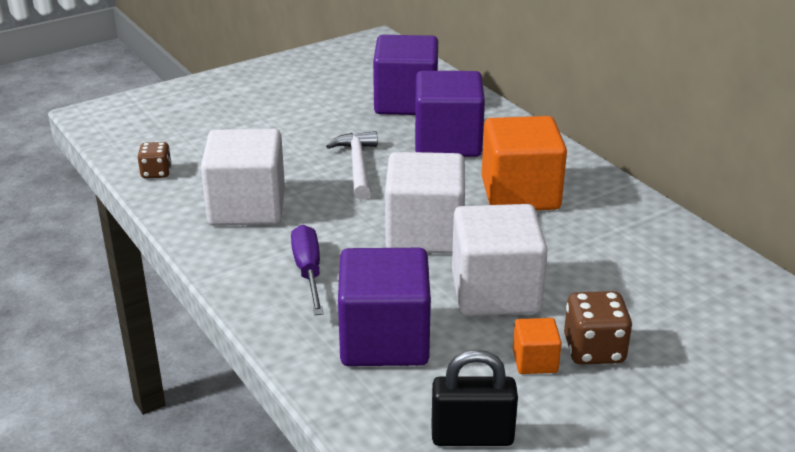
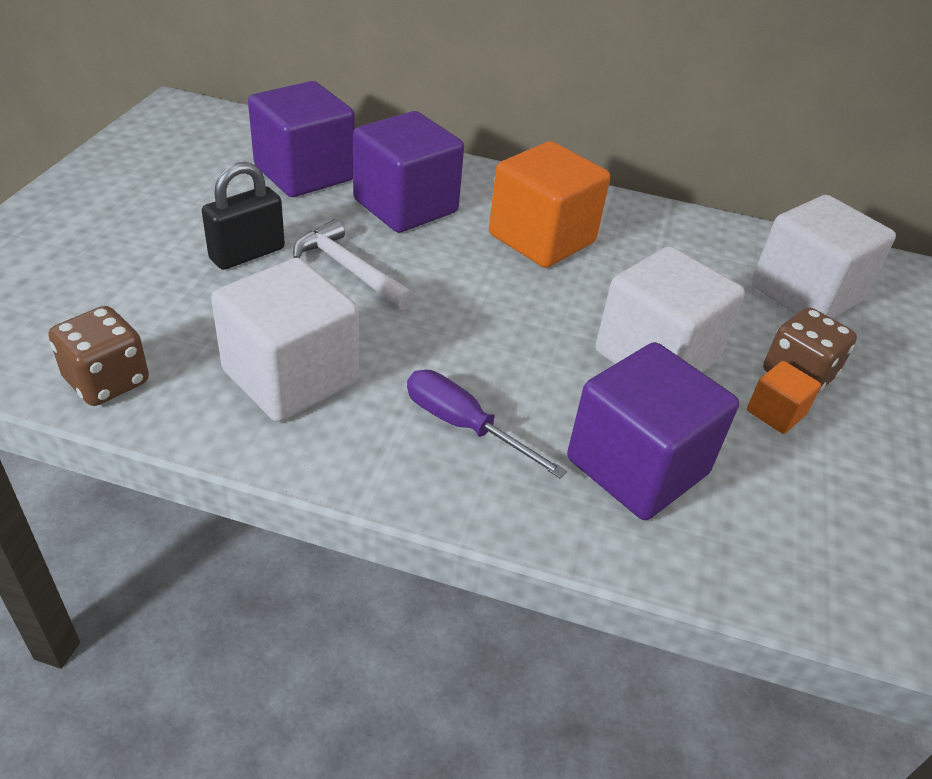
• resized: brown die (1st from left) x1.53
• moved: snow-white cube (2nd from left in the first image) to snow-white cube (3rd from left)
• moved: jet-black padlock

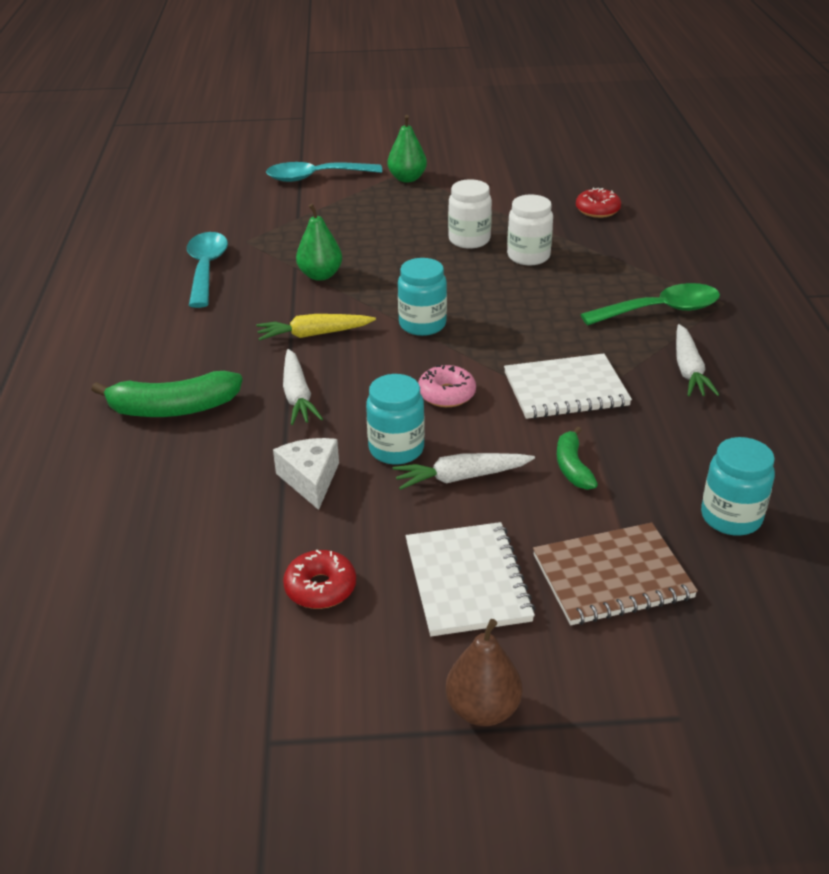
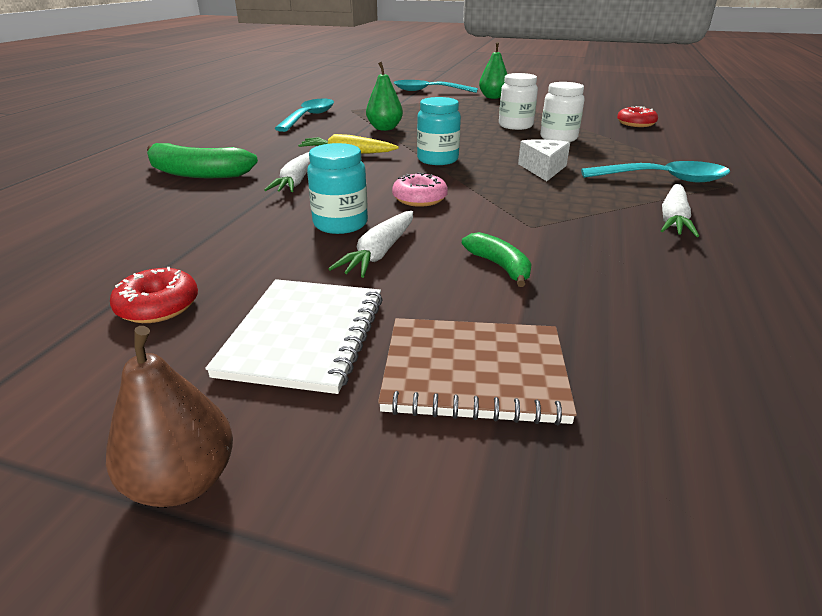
• moved: snow-white cheese
• turned: snow-white root vegetable (2nd from left) 75 degrees counterclockwise
• removed: snow-white exercise book (2nd from left)
• turned: leaf-green toy banana (2nd from left) 135 degrees clockwise
• recoloured: leaf-green tablespoon to turquoise tablespoon (3rd from left)
• removed: turquoise jam jar (3rd from left)

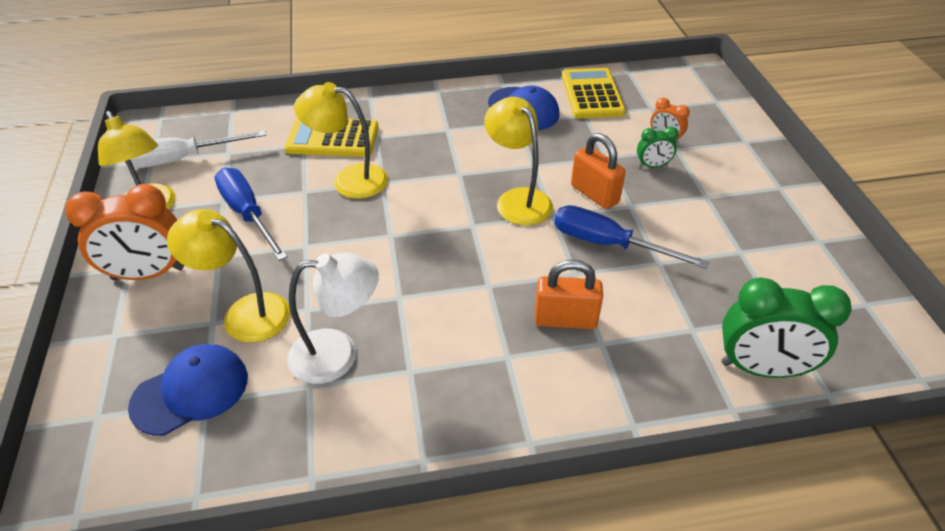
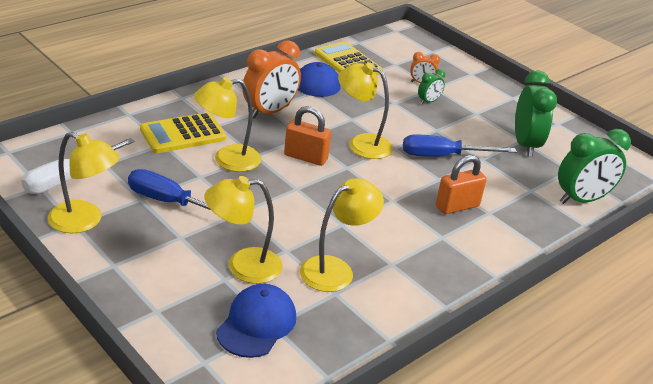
• moved: orange-coloured alarm clock (1st from left)
• recoloured: snow-white lamp to bright yellow lamp (4th from left)
• moved: orange-coloured padlock (2nd from left in the first image) to orange-coloured padlock (1st from left)
• added: leaf-green alarm clock (2nd from left)

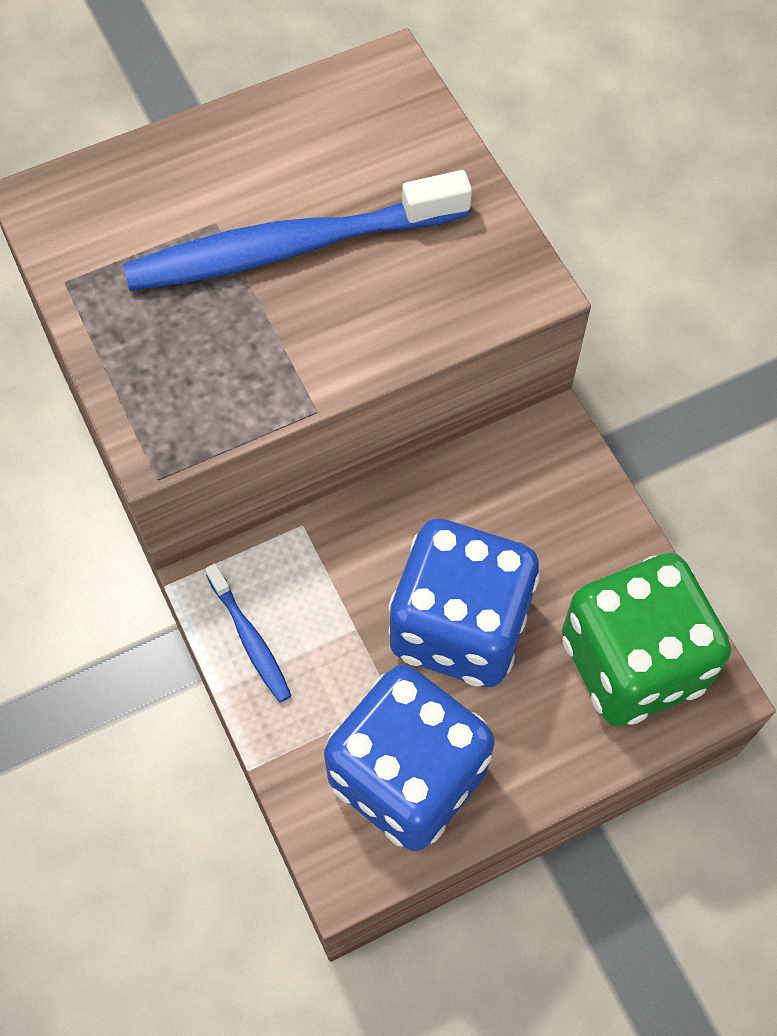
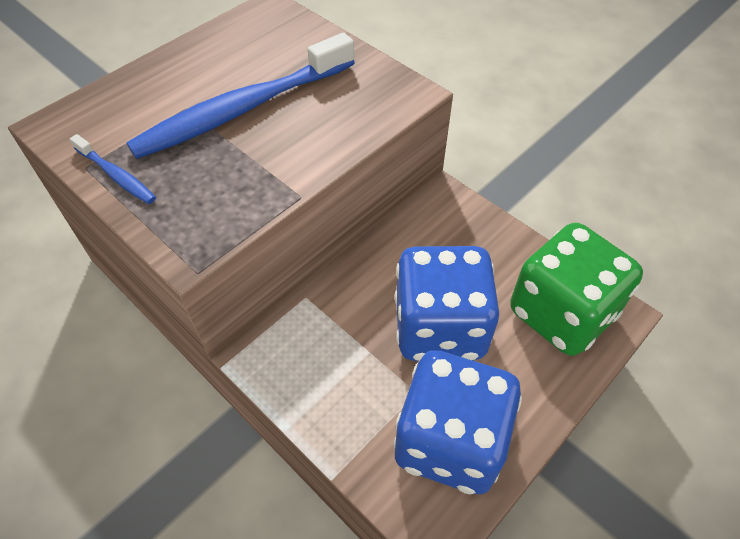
• moved: cobalt toothbrush (1st from left)

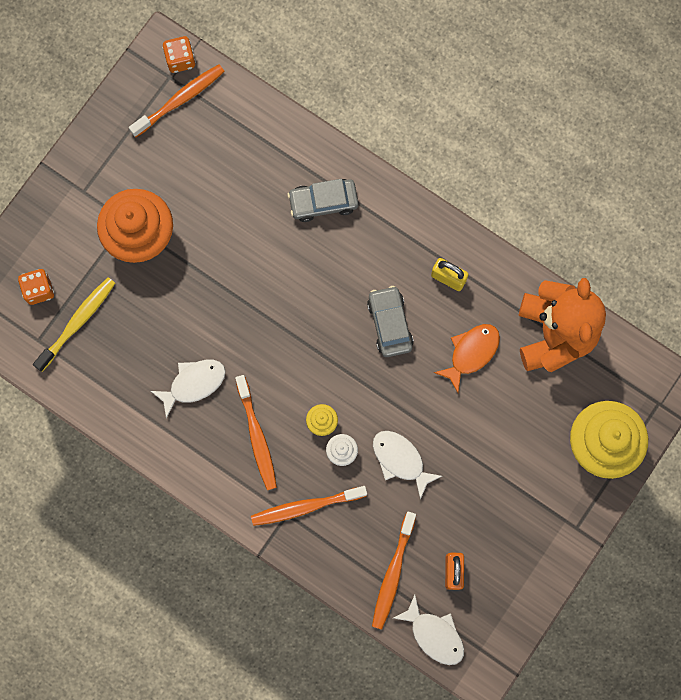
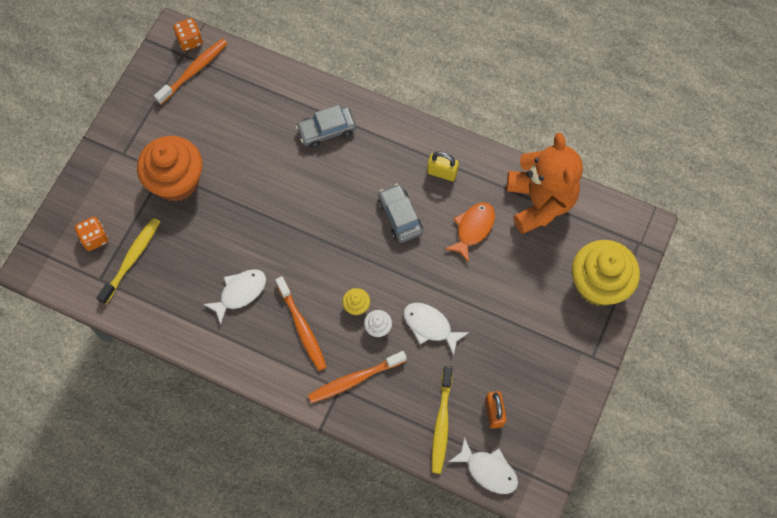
• recoloured: orange-coloured toothbrush (4th from left) to bright yellow toothbrush (2nd from left)

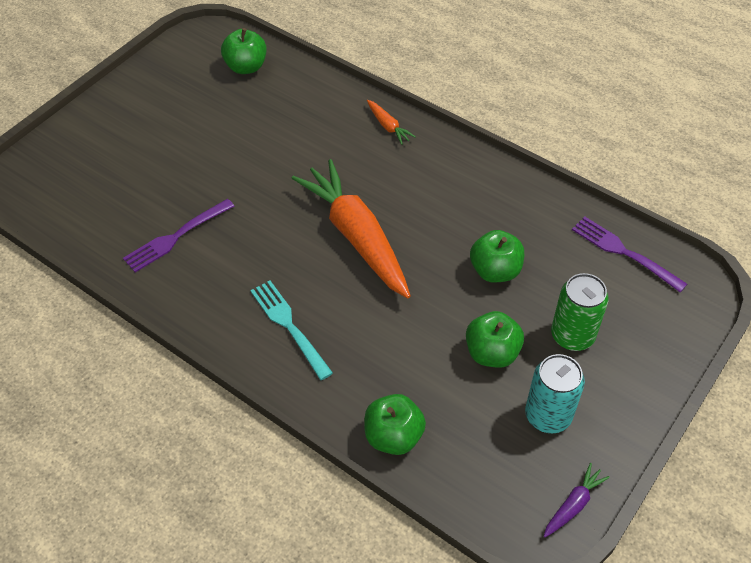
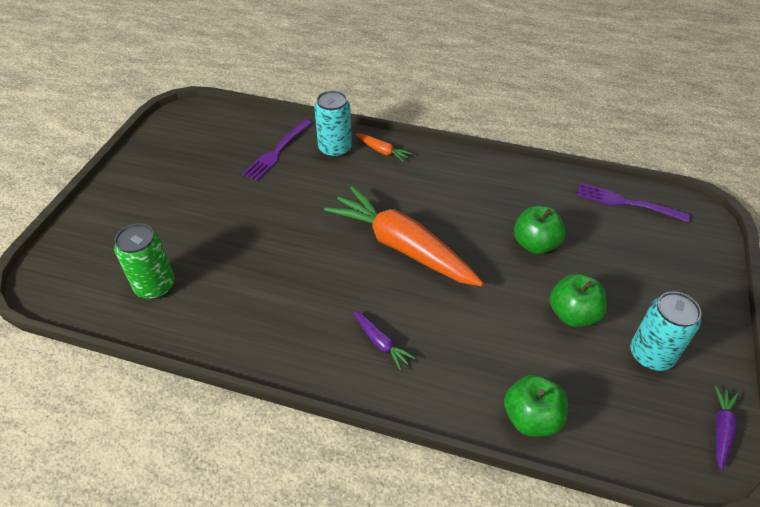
• moved: royal purple table fork (1st from left)
• removed: leaf-green apple fruit (1st from left)
• replaced: turquoise table fork to royal purple root vegetable (1st from left)
• moved: leaf-green soda can
• added: turquoise soda can (1st from left)

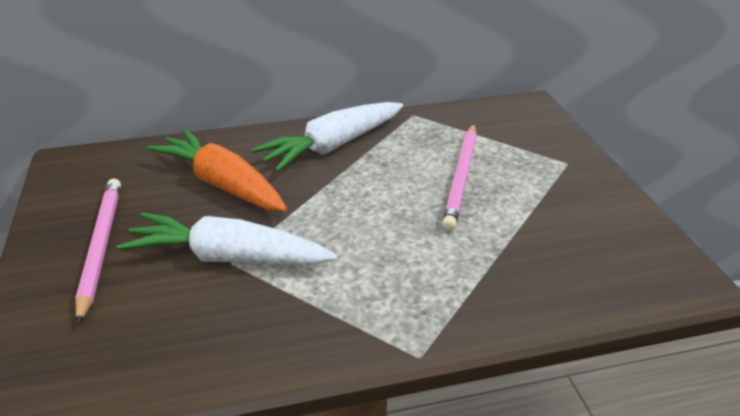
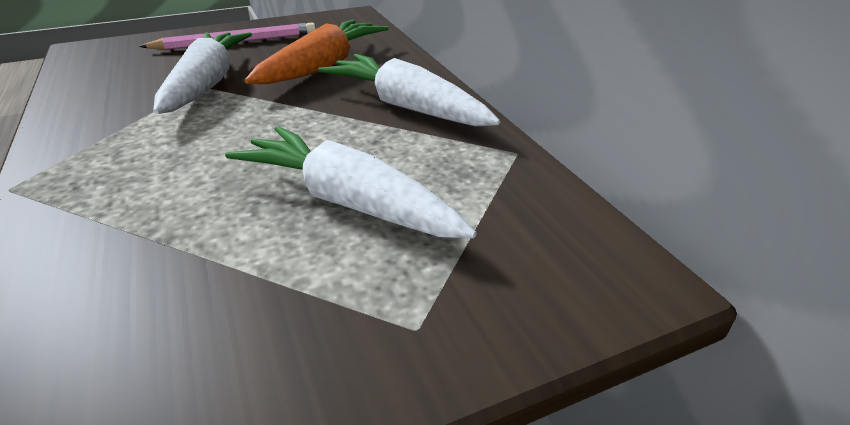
• replaced: pink pencil (2nd from left) to snow-white root vegetable (2nd from left)

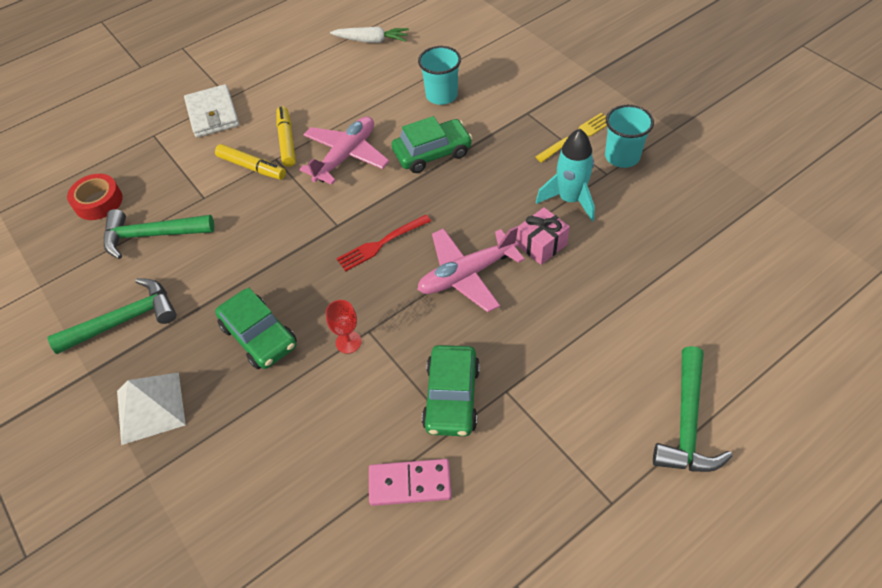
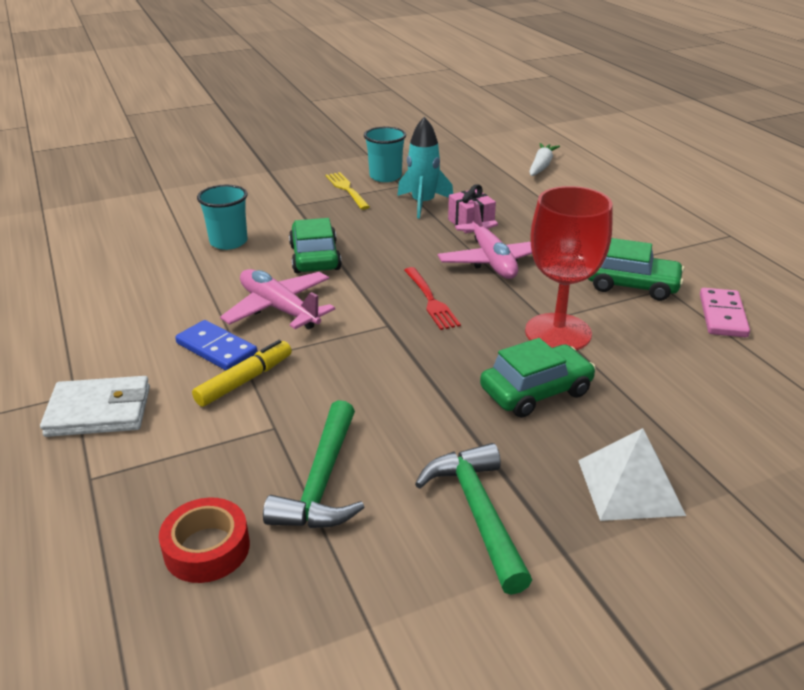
• replaced: bright yellow felt pen (2nd from left) to cobalt domino
• resized: red chalice x2.31
• moved: snow-white root vegetable
• removed: leaf-green claw hammer (3rd from left)

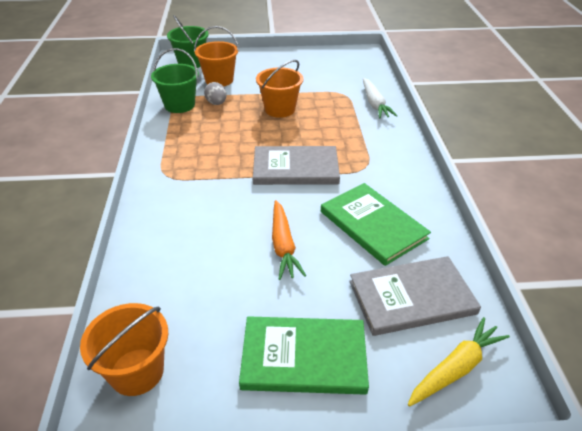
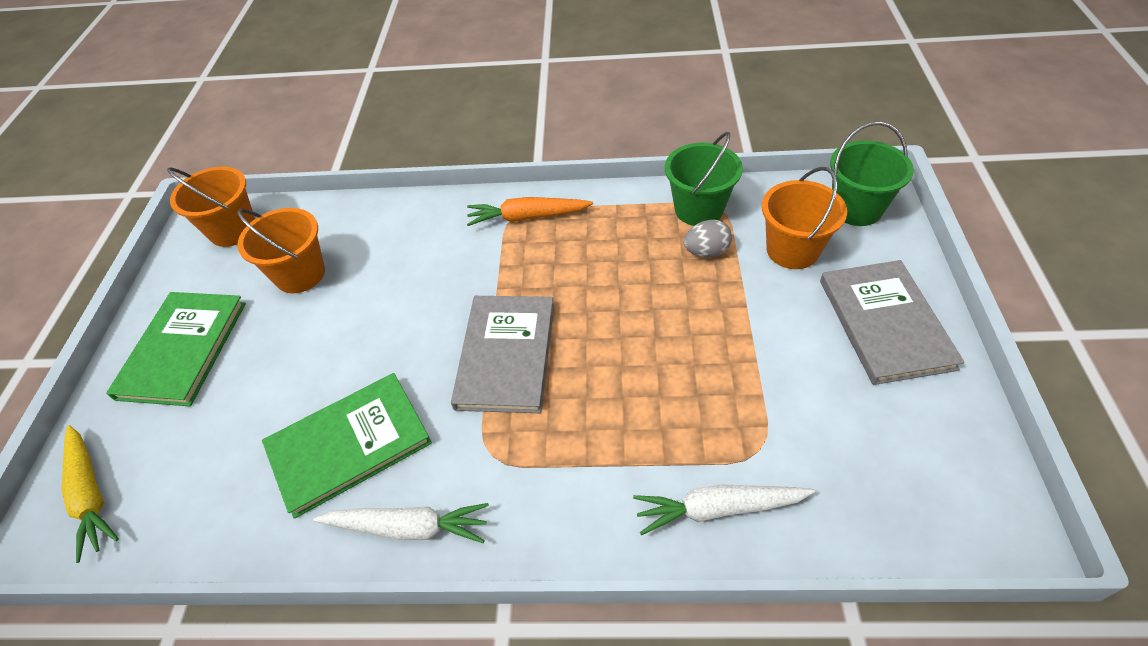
• moved: orange-coloured sand bucket (3rd from left in the first image) to orange-coloured sand bucket (2nd from left)
• moved: orange-coloured root vegetable
• moved: grey hardback (2nd from left)
• added: snow-white root vegetable (1st from left)

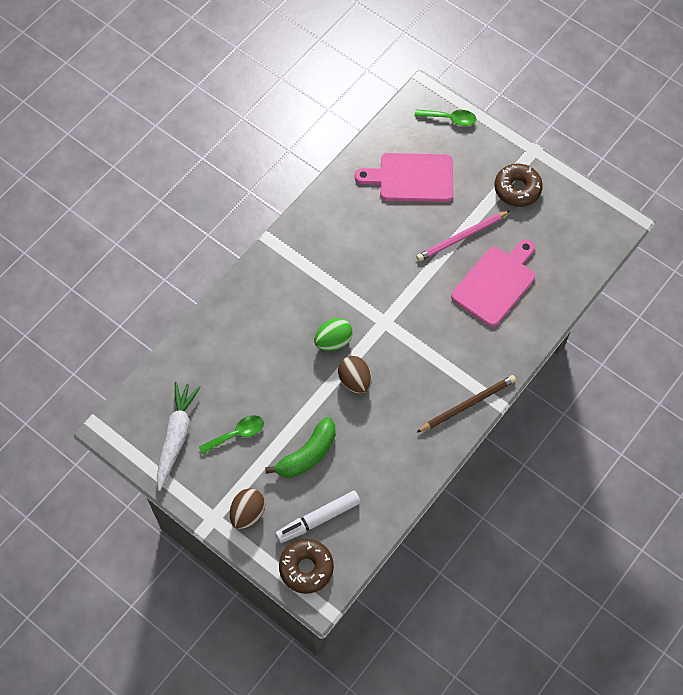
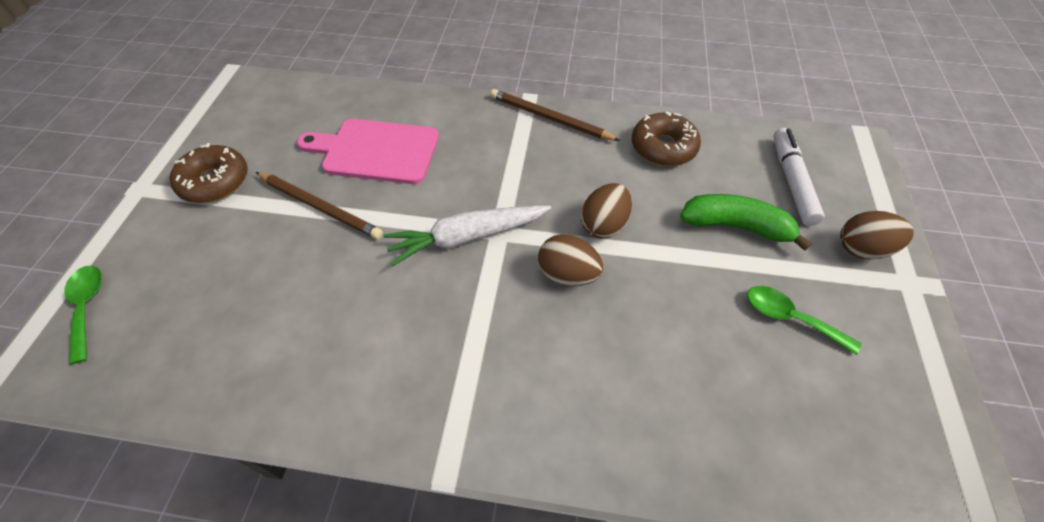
• moved: snow-white root vegetable
• turned: snow-white felt pen 120 degrees counterclockwise
• moved: brown glazed donut (1st from left in the first image) to brown glazed donut (2nd from left)
• recoloured: leaf-green toy egg to brown toy egg (1st from left)
• removed: pink bread board (1st from left)
• recoloured: pink pencil to brown pencil (1st from left)

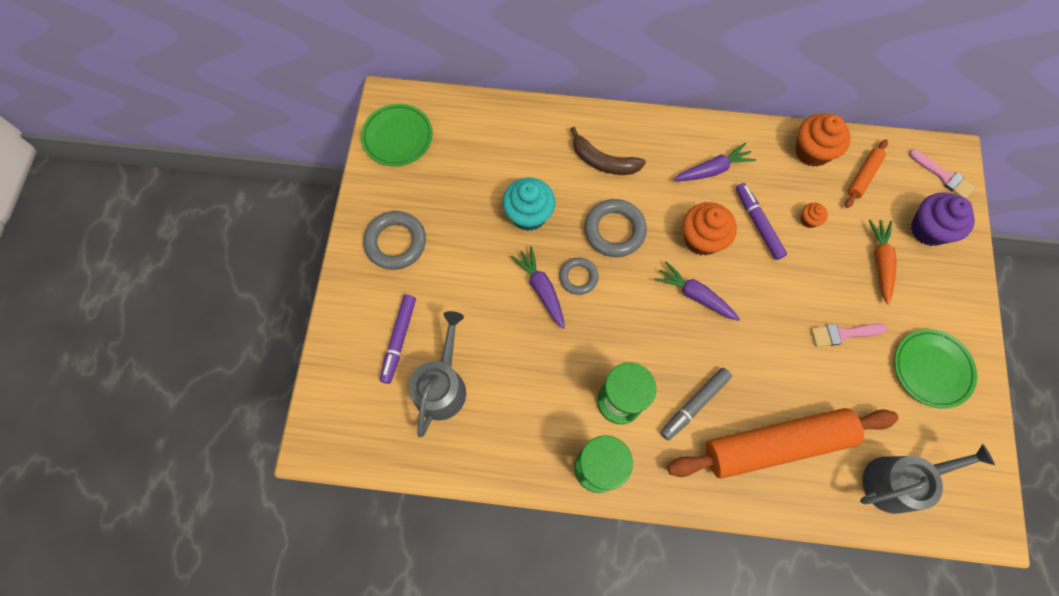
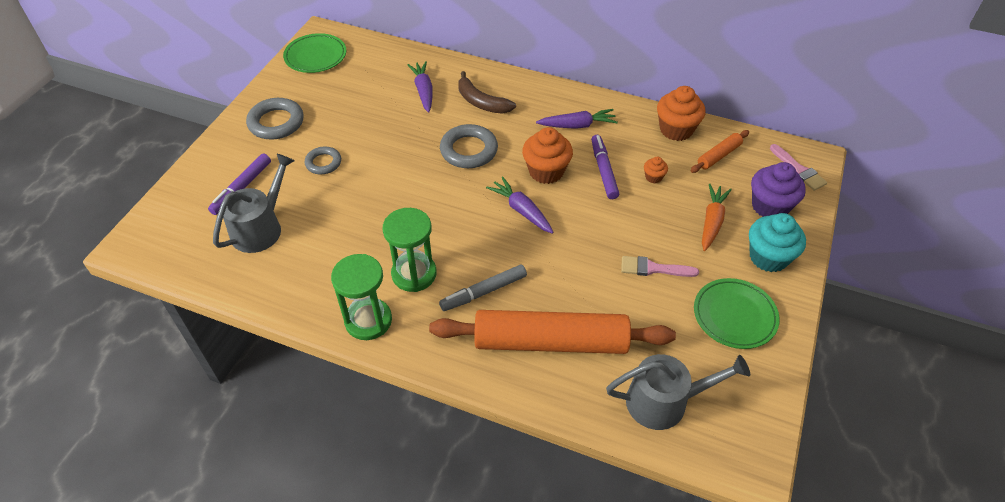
• moved: turquoise muffin
• moved: royal purple root vegetable (1st from left)
• moved: grey ring (2nd from left)

